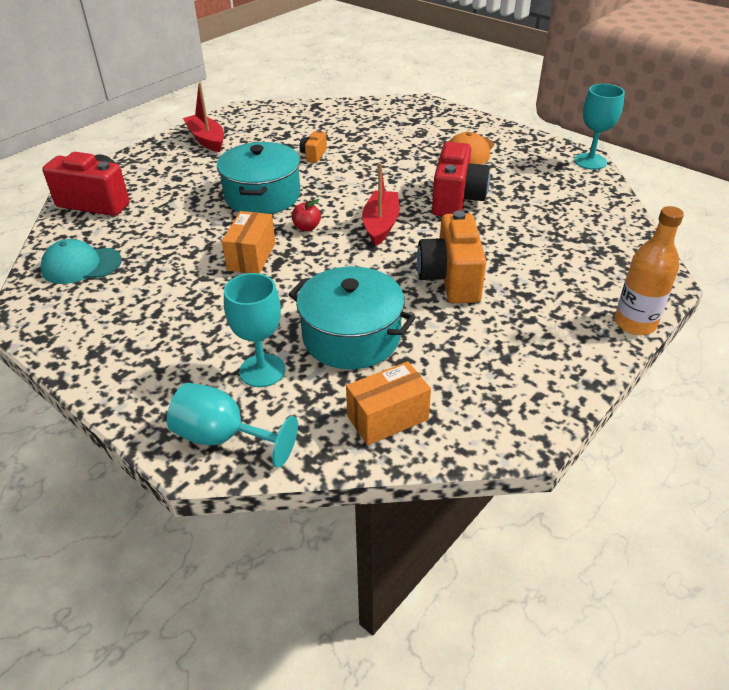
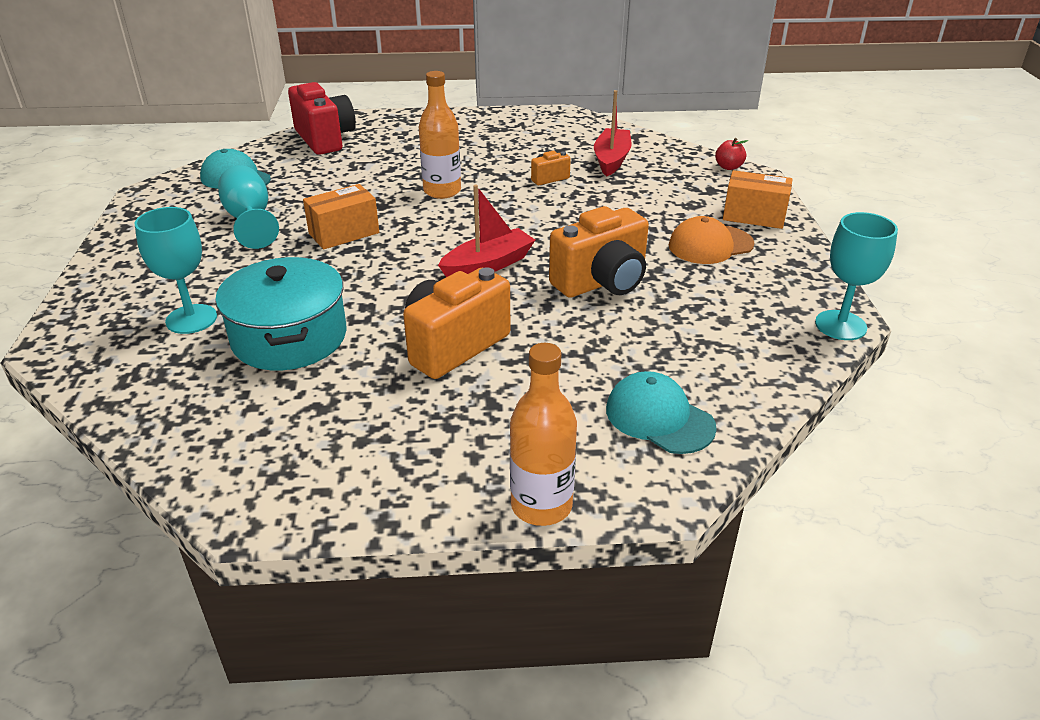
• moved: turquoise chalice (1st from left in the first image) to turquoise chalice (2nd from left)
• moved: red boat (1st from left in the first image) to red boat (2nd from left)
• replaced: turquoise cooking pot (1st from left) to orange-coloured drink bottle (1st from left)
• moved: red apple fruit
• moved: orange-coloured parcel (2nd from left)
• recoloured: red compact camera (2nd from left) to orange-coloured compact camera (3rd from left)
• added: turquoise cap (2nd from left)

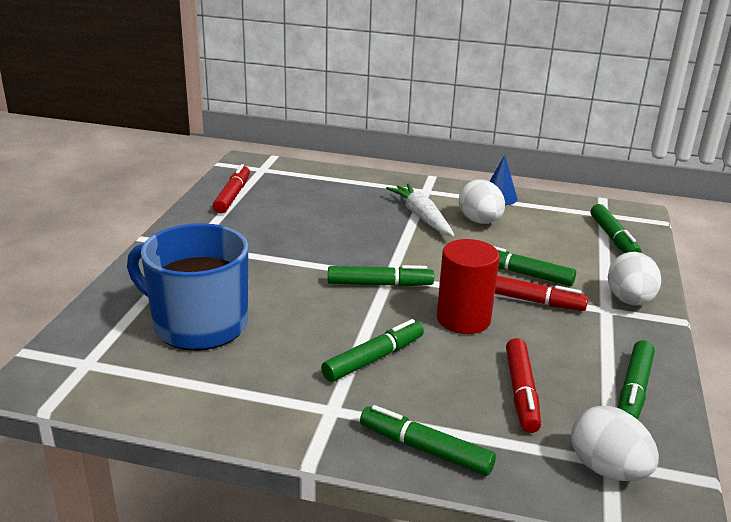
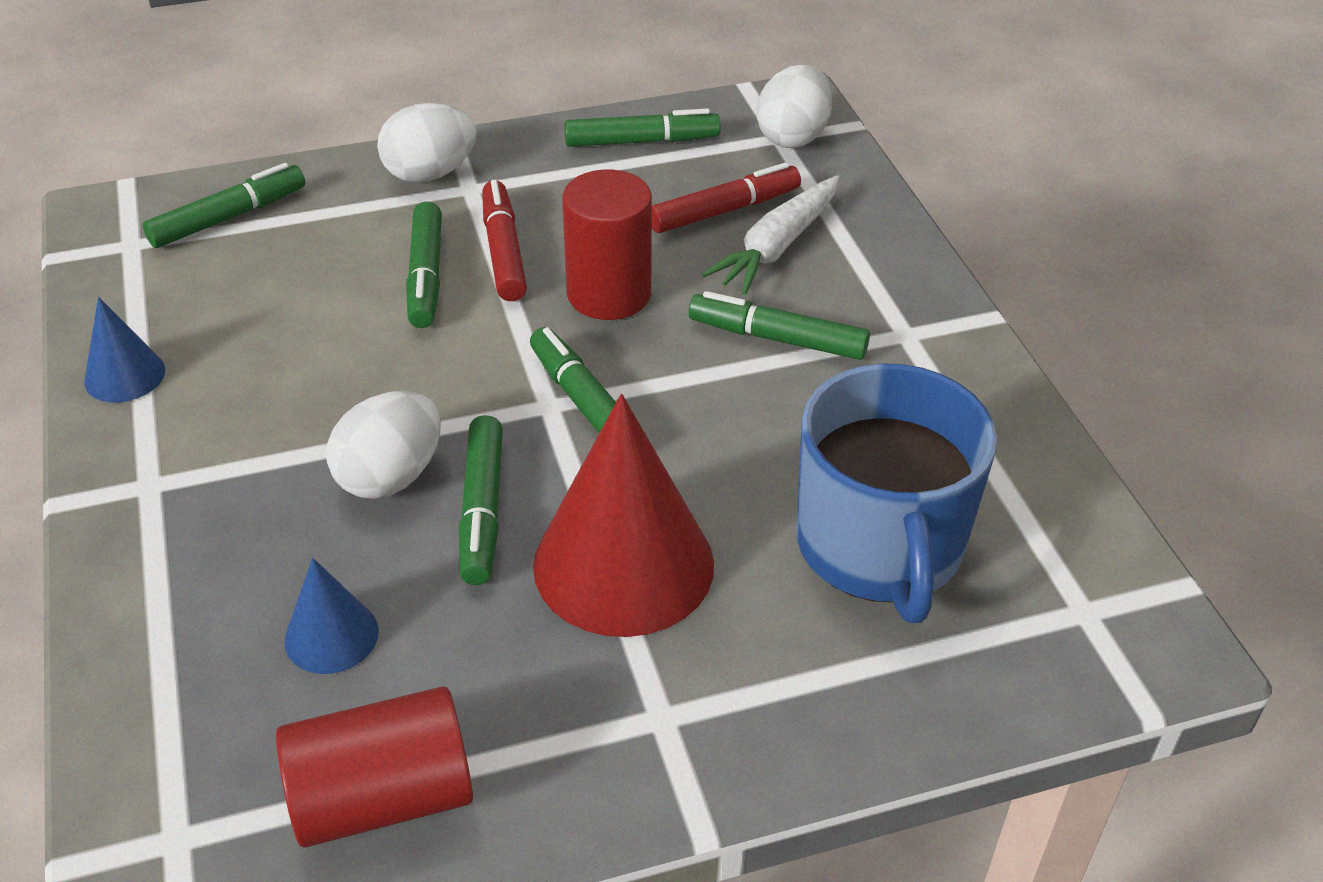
• replaced: red felt pen (1st from left) to red cylinder shape (1st from left)
• moved: leaf-green felt pen (3rd from left)
• moved: snow-white root vegetable
• moved: snow-white toy egg (1st from left)
• added: cobalt cone shape (2nd from left)
• added: red cone shape

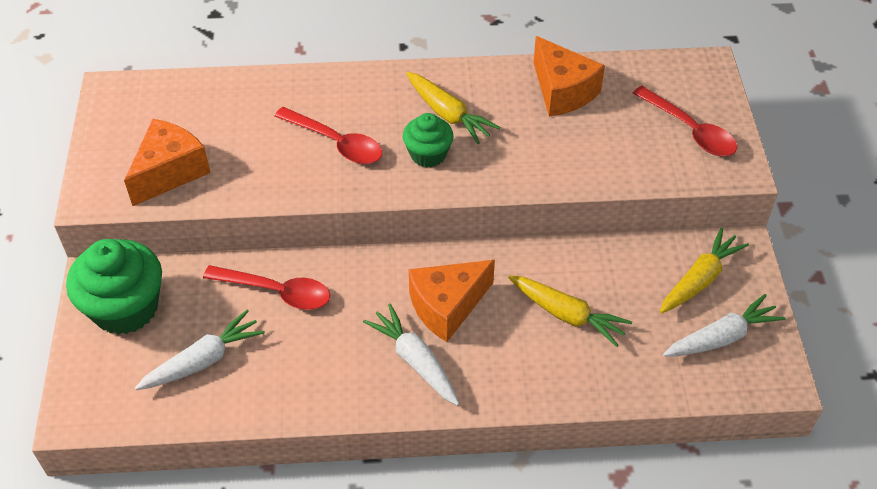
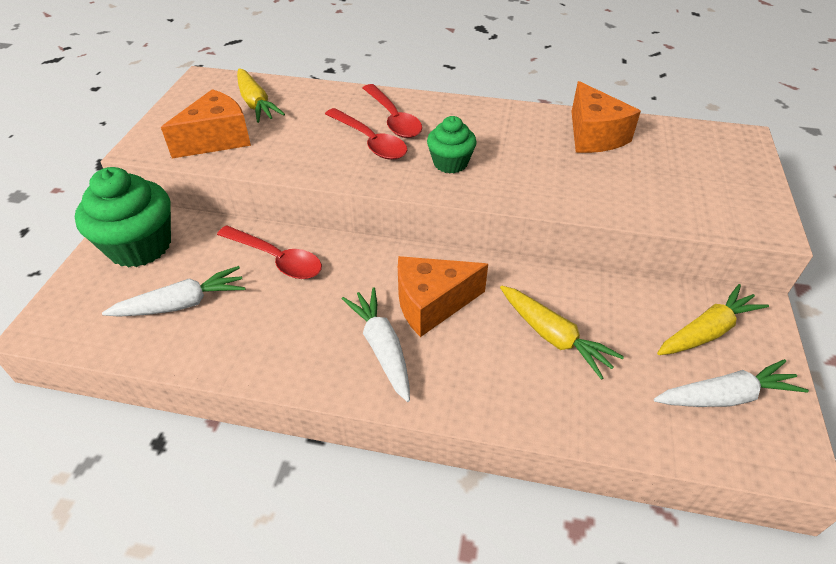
• moved: bright yellow root vegetable (1st from left)
• moved: red tablespoon (3rd from left)

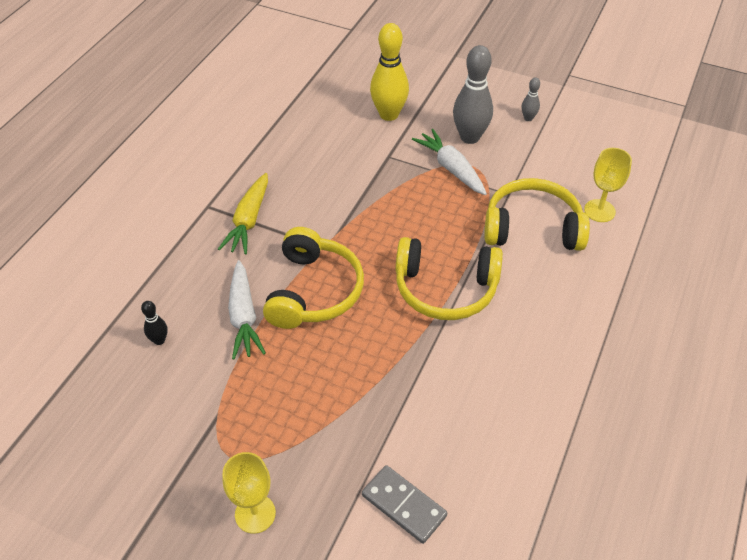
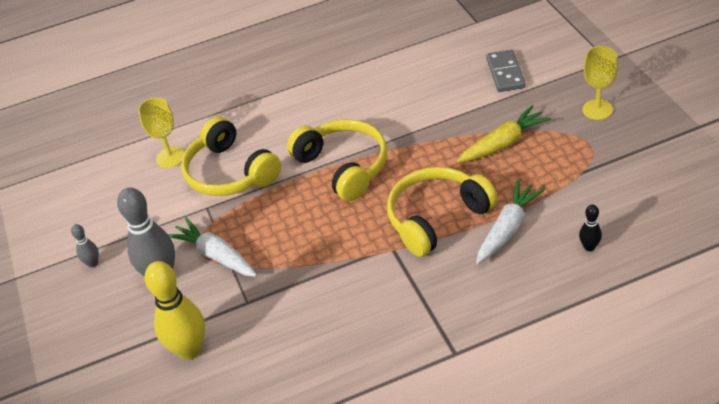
• moved: bright yellow root vegetable
• turned: snow-white root vegetable (2nd from left in the first image) 120 degrees clockwise

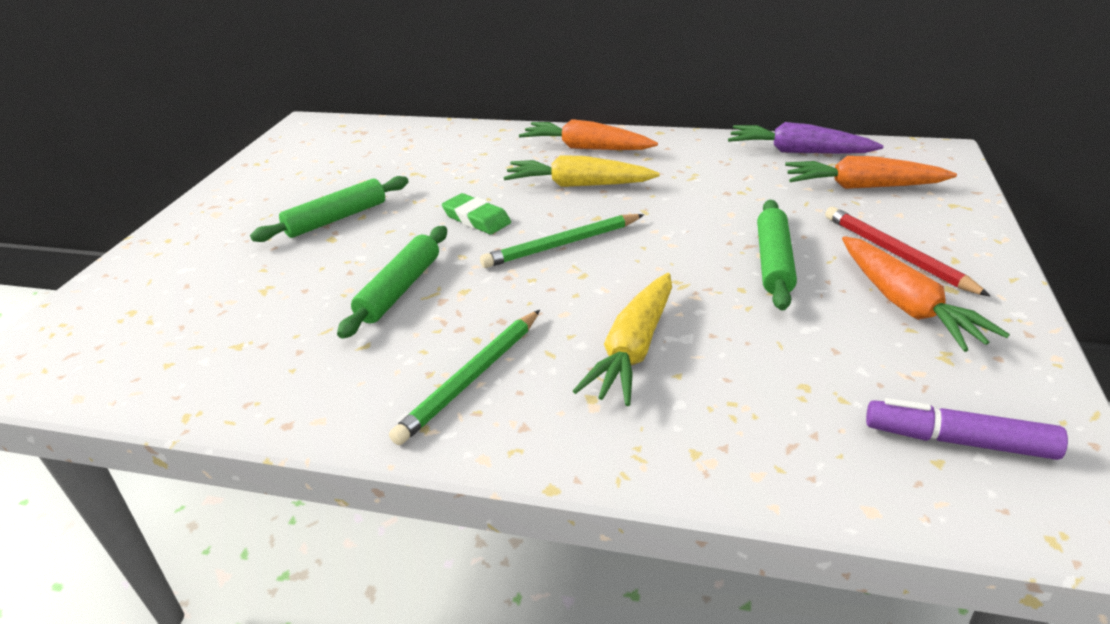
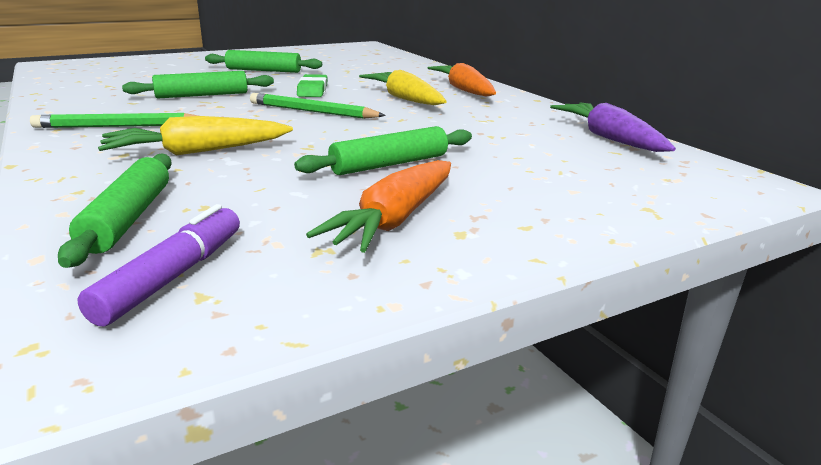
• removed: orange-coloured root vegetable (2nd from left)
• removed: red pencil
• turned: royal purple felt pen 45 degrees clockwise
• added: leaf-green dough roller (1st from left)

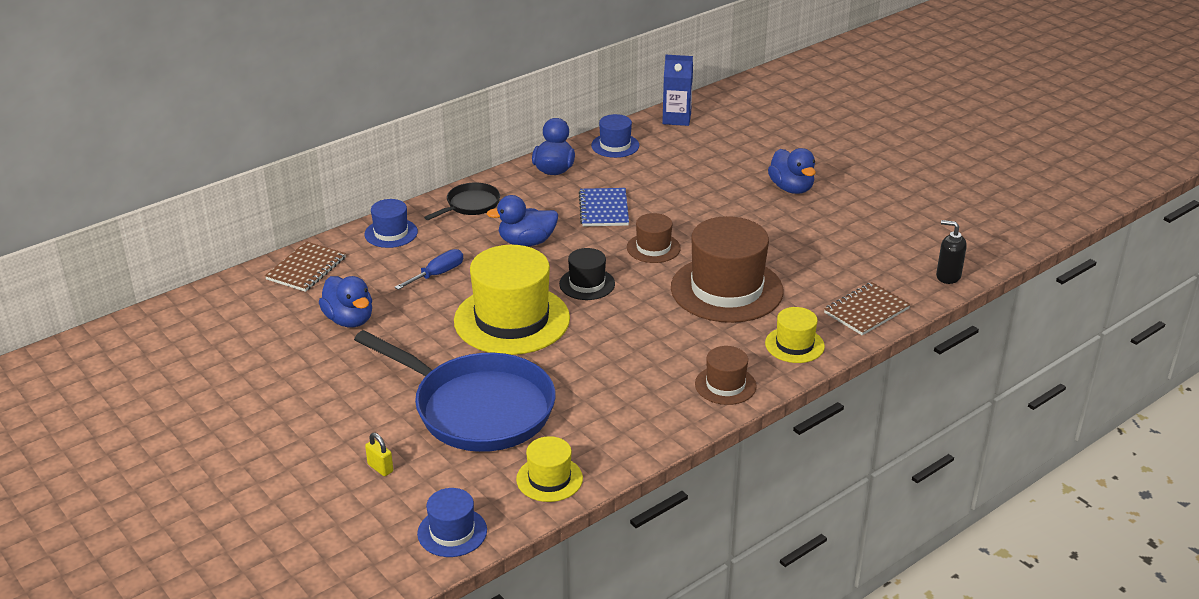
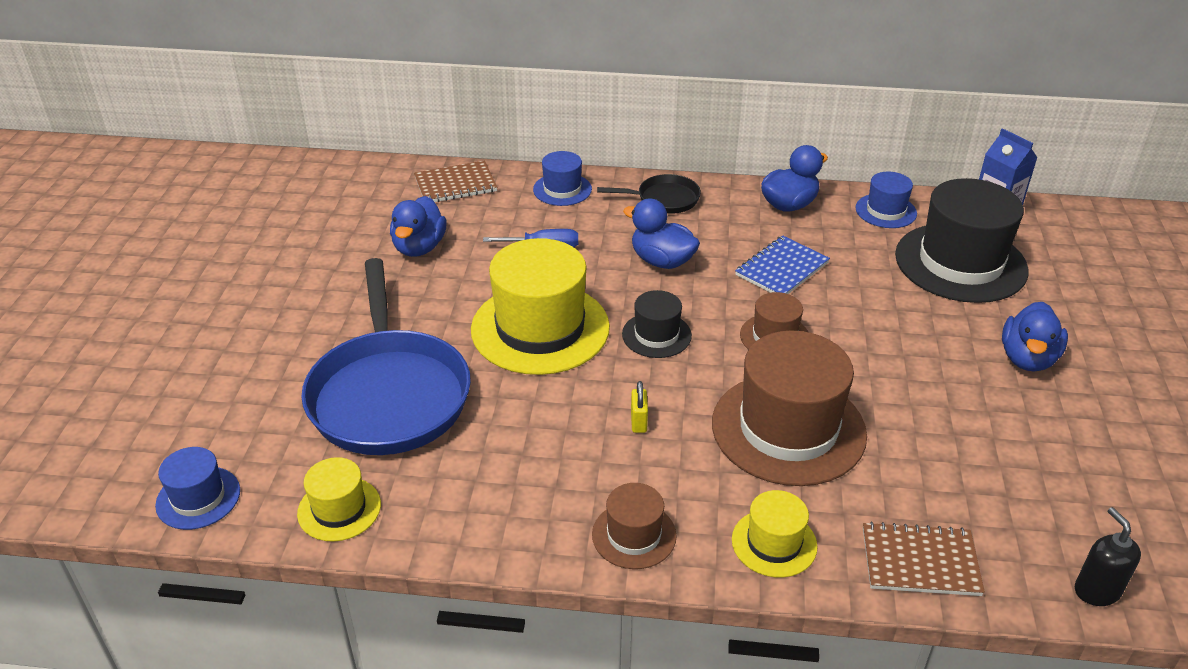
• moved: bright yellow padlock
• added: jet-black tall hat (2nd from left)

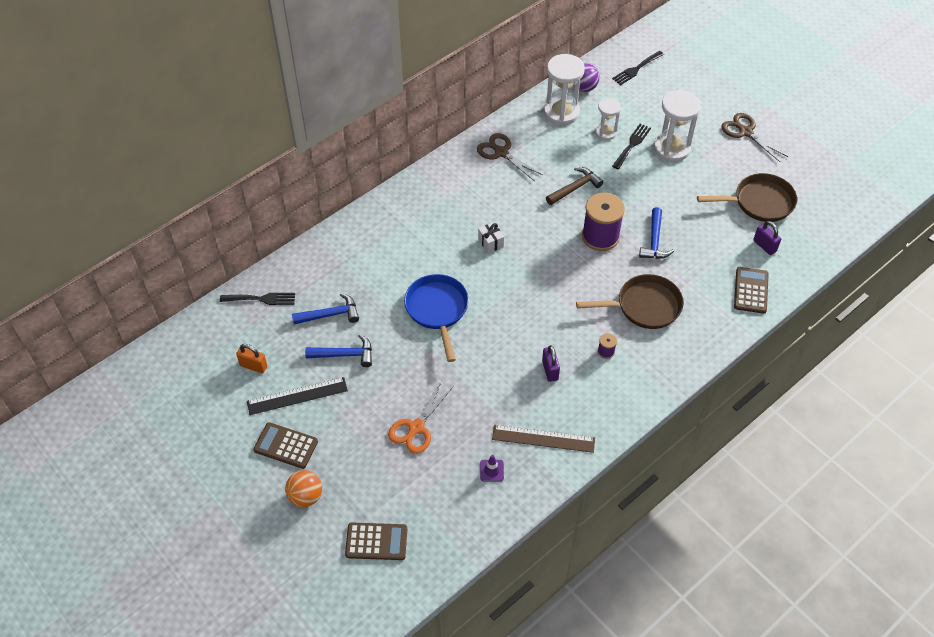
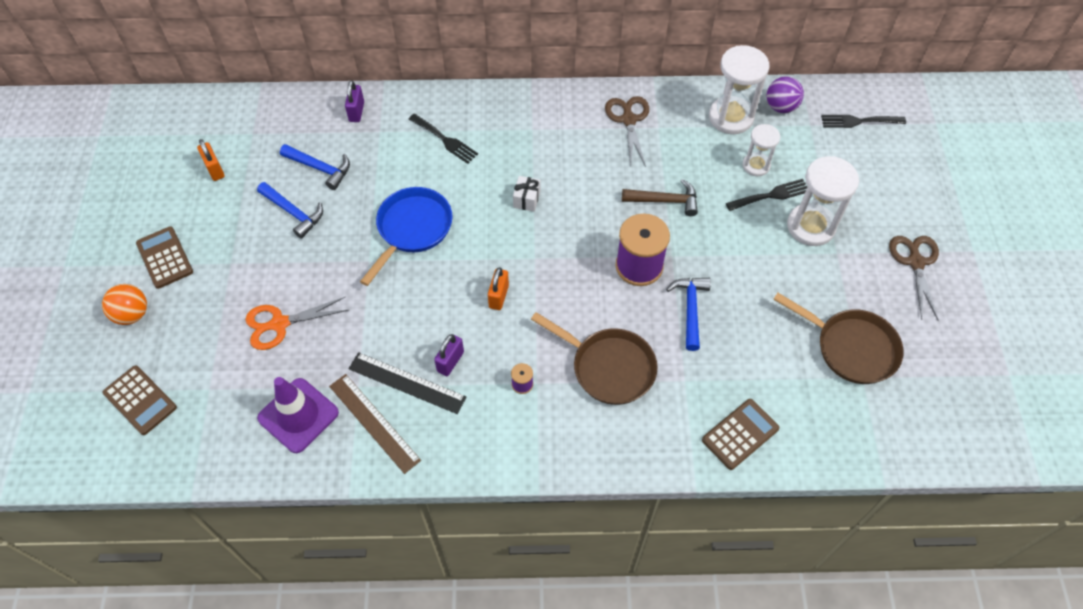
• moved: jet-black table fork (1st from left)
• moved: jet-black ruler
• resized: royal purple safety cone x2.18
• turned: cobalt claw hammer (3rd from left) 135 degrees clockwise
• moved: royal purple padlock (2nd from left in the first image) to royal purple padlock (1st from left)
• added: orange-coloured padlock (2nd from left)

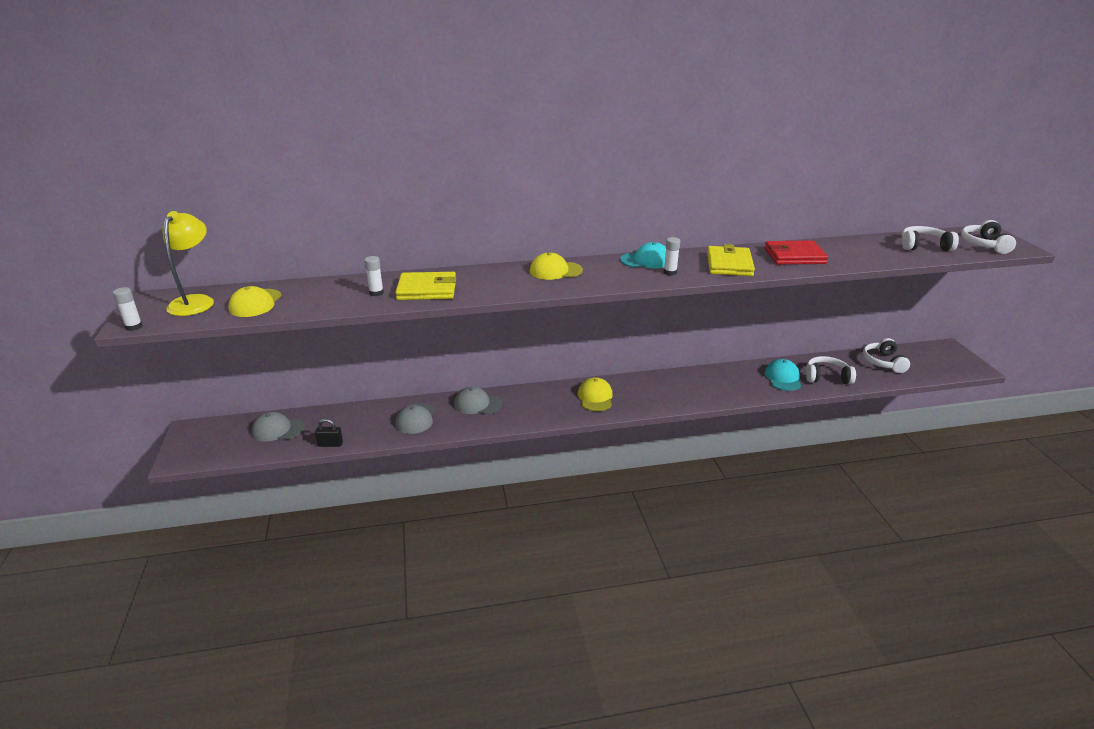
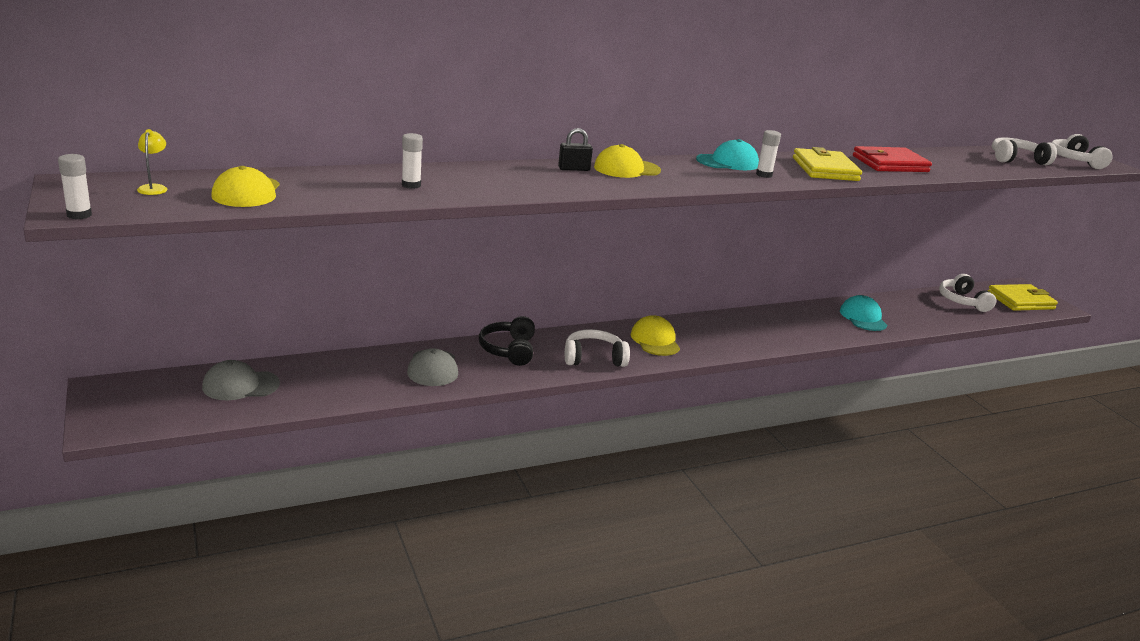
• resized: bright yellow lamp x0.44
• moved: jet-black padlock
• moved: bright yellow billfold (1st from left in the first image) to bright yellow billfold (2nd from left)
• replaced: grey cap (3rd from left) to jet-black over-ear headphones
• moved: snow-white over-ear headphones (1st from left)

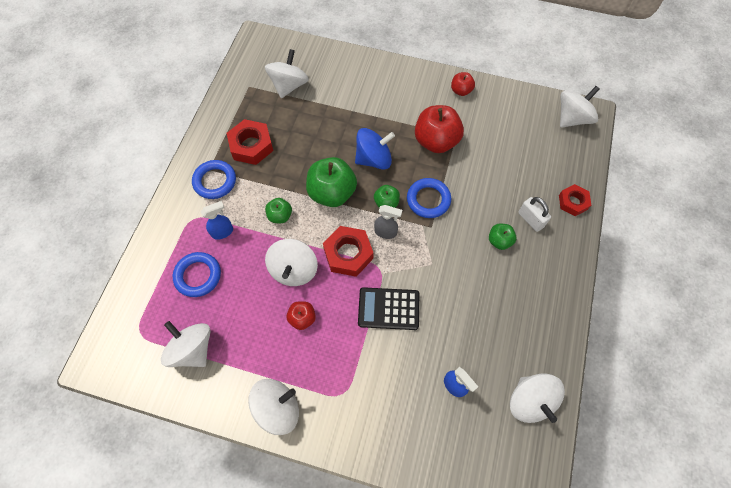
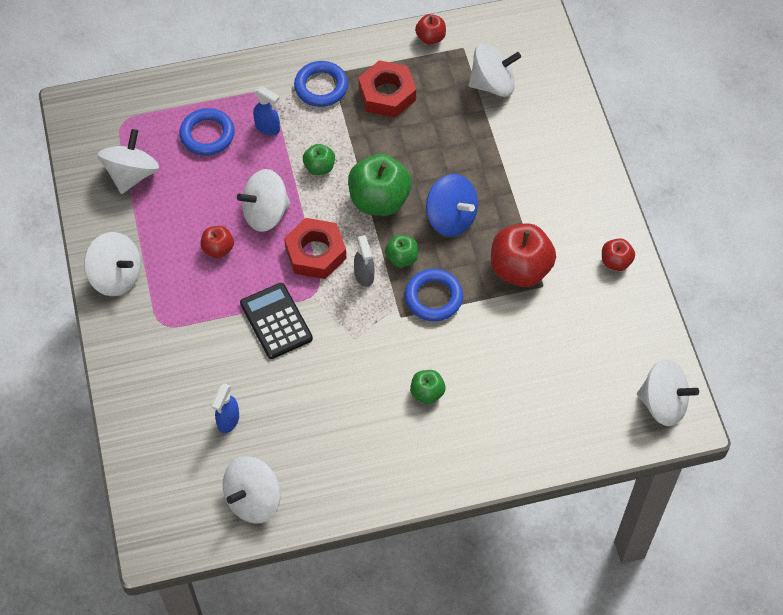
• removed: snow-white padlock
• removed: red hexagon nut (3rd from left)
• added: red apple fruit (2nd from left)

